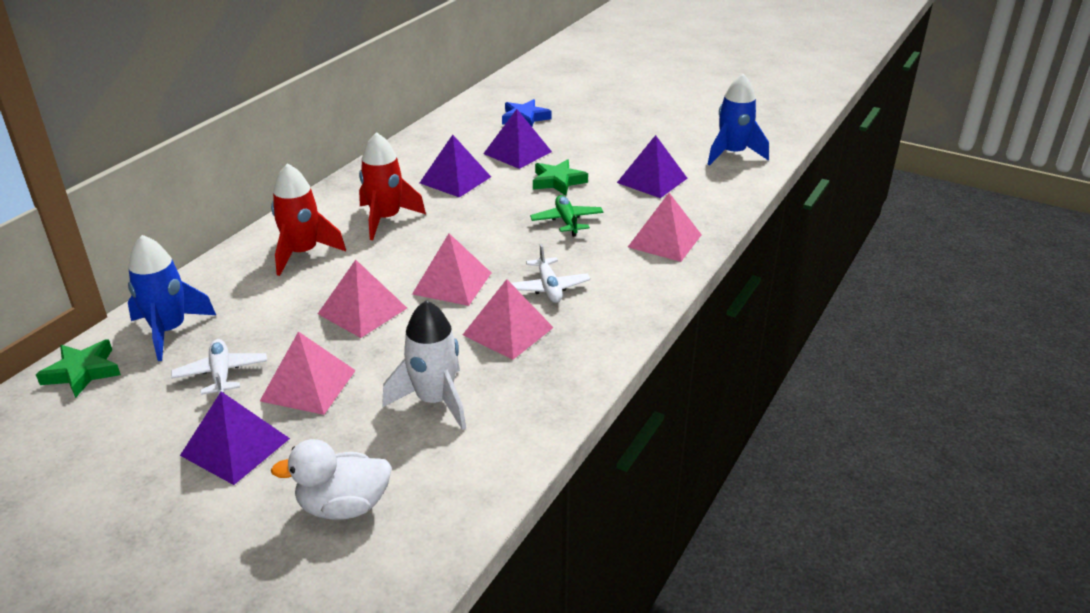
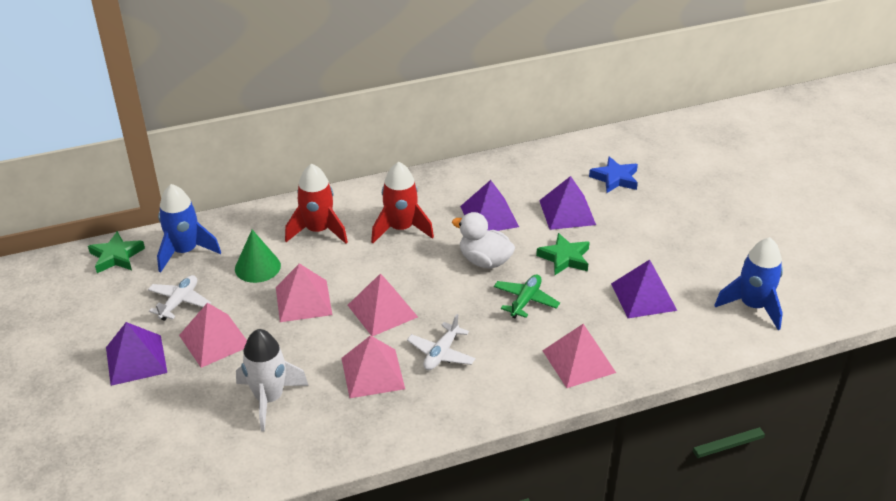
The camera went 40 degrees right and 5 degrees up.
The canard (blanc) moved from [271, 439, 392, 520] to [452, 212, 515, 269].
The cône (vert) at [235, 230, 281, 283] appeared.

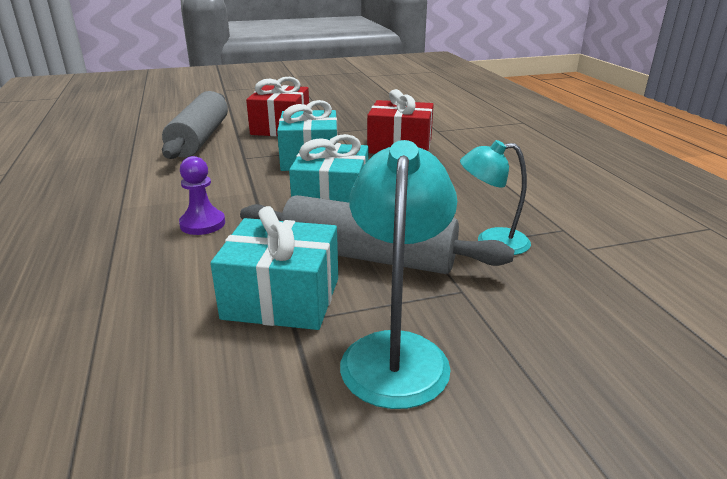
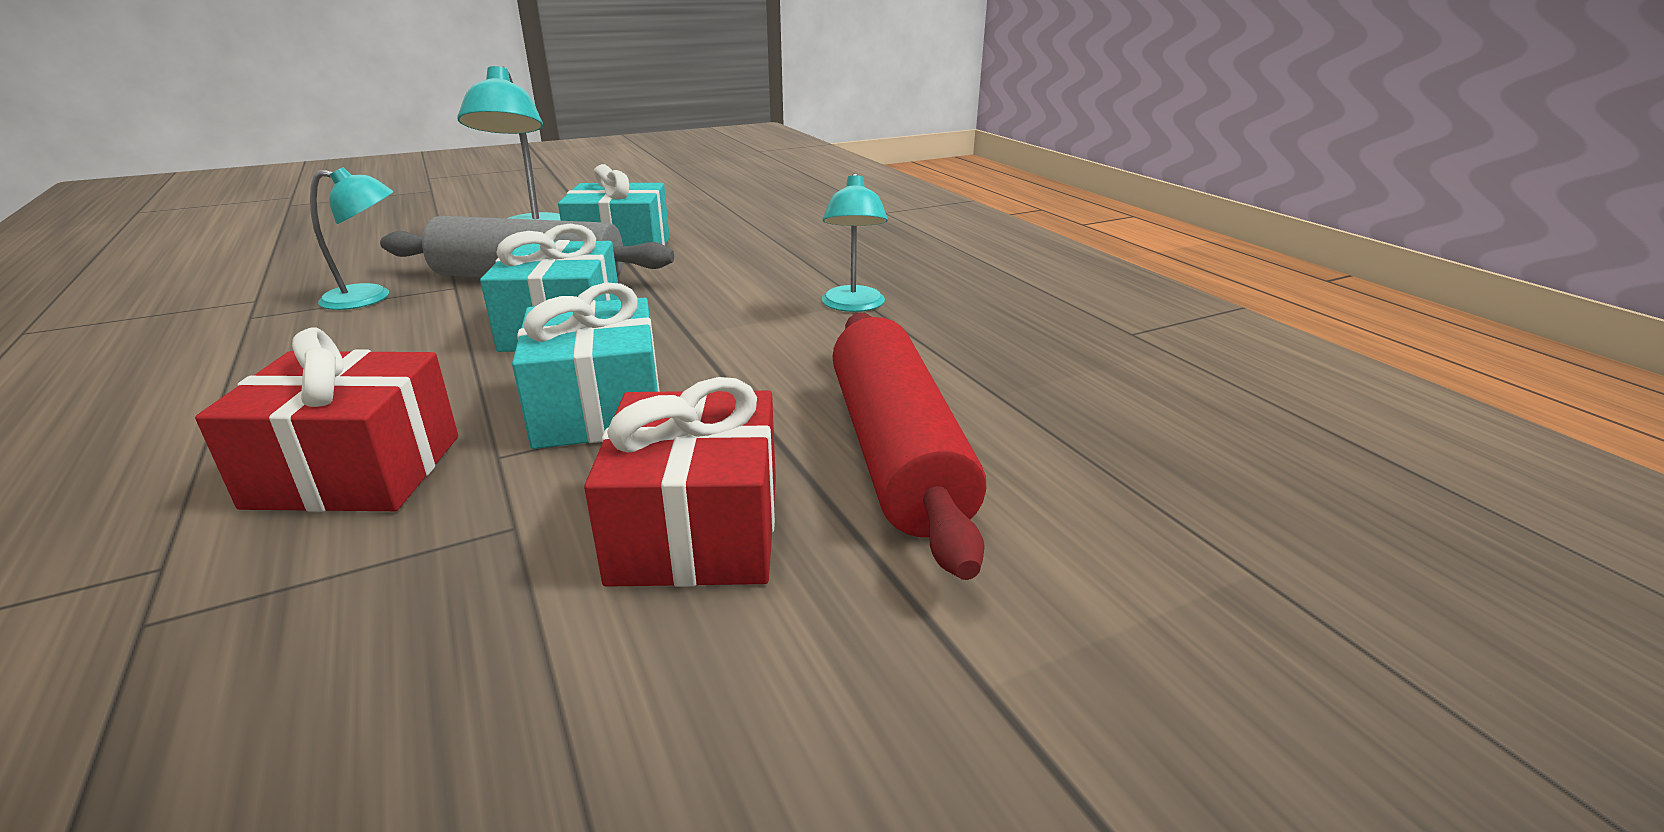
The camera went 170 degrees right and 0 degrees up.
The rouleau à pâtisserie (gris) at [162, 91, 228, 159] became the rouleau à pâtisserie (rouge) at [832, 313, 986, 580].
The pion (violet) at [179, 156, 225, 235] disappeared.
The lampe (turquoise) at [822, 173, 888, 312] appeared.

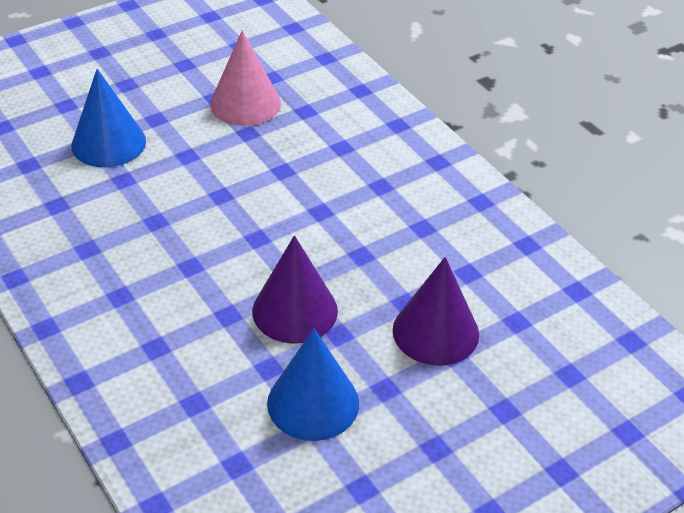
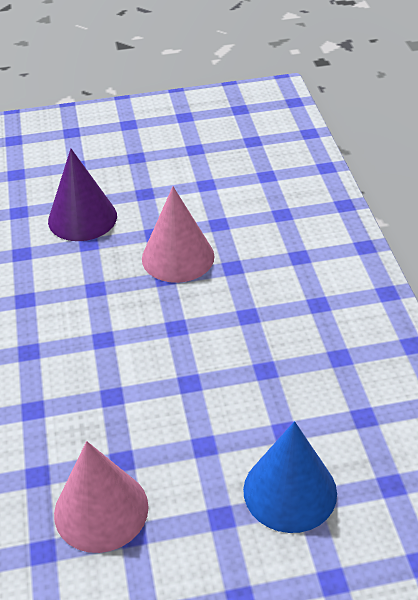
The camera went 155 degrees left and 0 degrees up.
The cône (violet) at [252, 235, 338, 344] became the cône (rose) at [142, 186, 215, 283].
The cône (bleu) at [267, 328, 359, 441] disappeared.

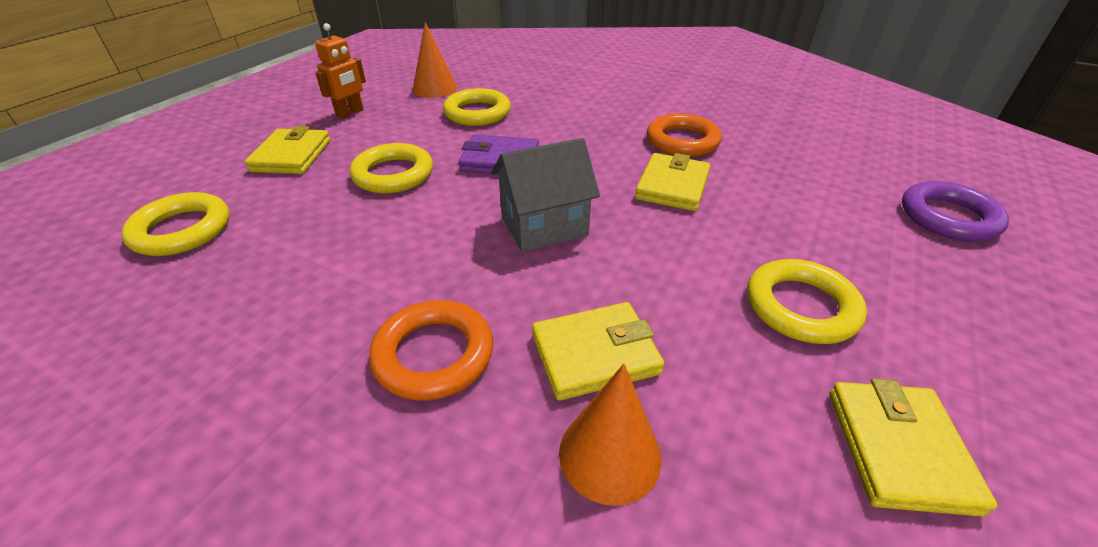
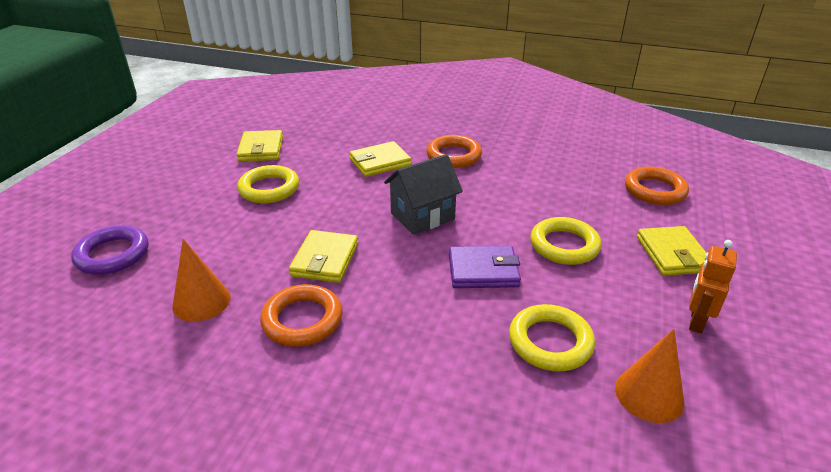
The camera went 170 degrees right and 5 degrees down.
The anneau (jaune) at [121, 192, 230, 256] became the anneau (orange) at [625, 167, 689, 205].
The cône (orange) moved from [559, 364, 662, 506] to [172, 239, 231, 322].

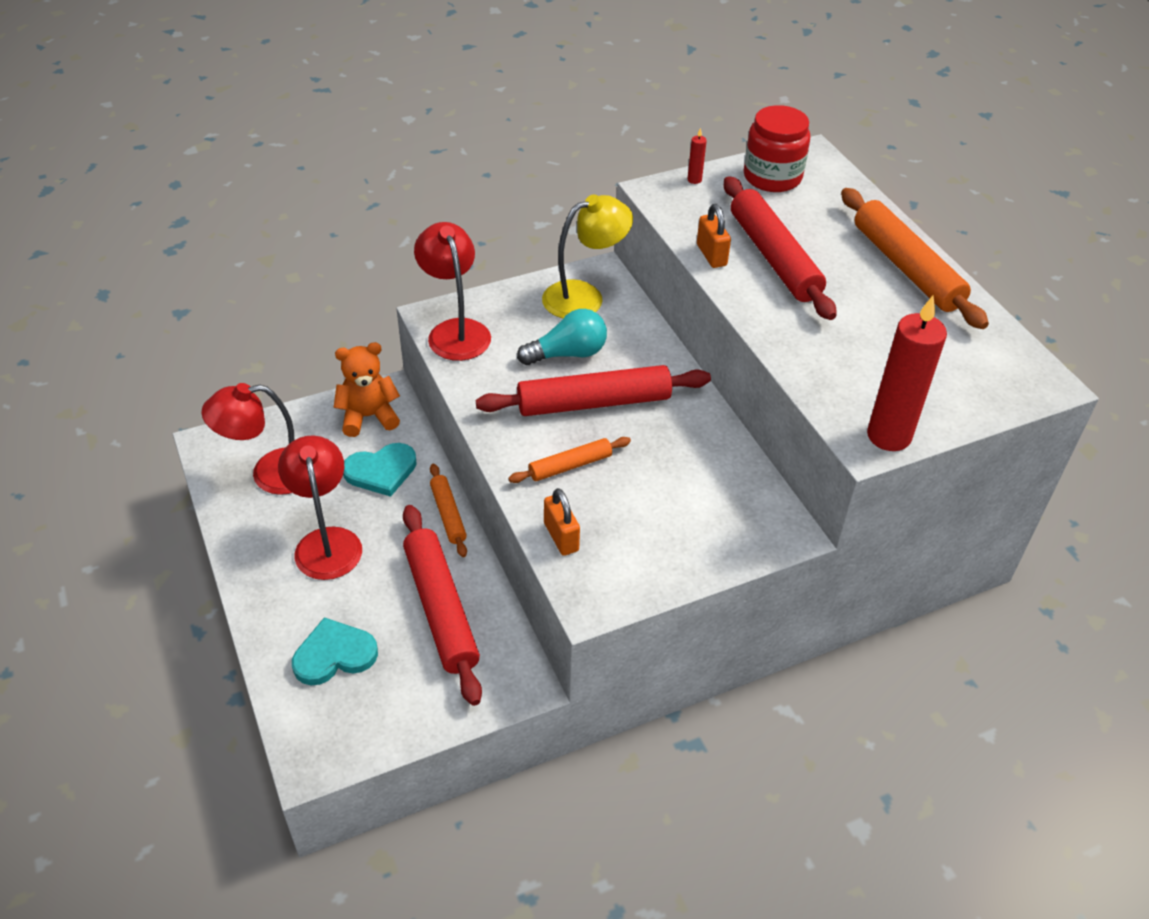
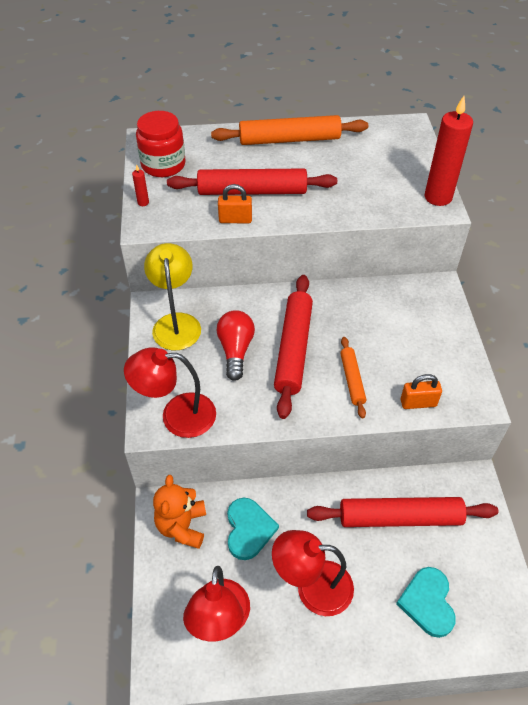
The camera went 70 degrees left and 5 degrees up.
The rouleau à pâtisserie (orange) at [430, 464, 467, 557] disappeared.
The ampoule (turquoise) at [517, 309, 607, 365] became the ampoule (rouge) at [217, 310, 255, 381].

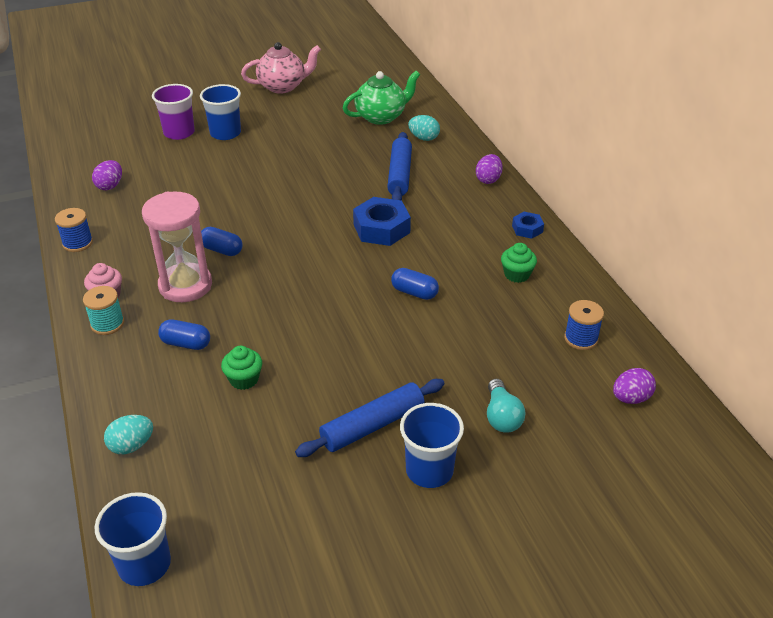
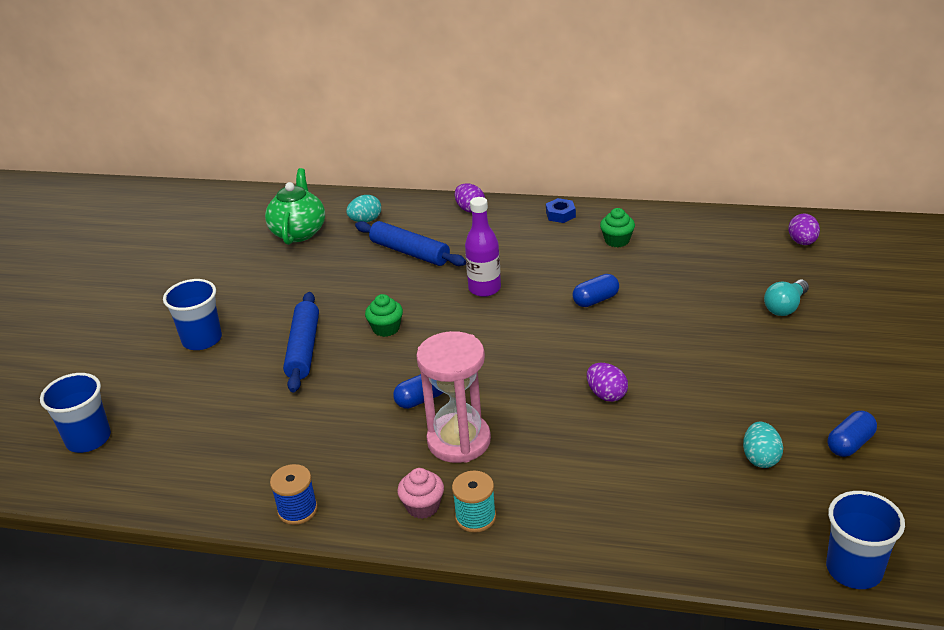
The camera went 55 degrees left and 5 degrees down.
The œuf (violet) moved from [92, 160, 122, 190] to [587, 363, 628, 402].
The œuf (turquoise) moved from [104, 415, 153, 454] to [743, 422, 783, 468].
The gobelet (violet) at [152, 84, 195, 140] disappeared.
The gélule (bleu) moved from [158, 319, 210, 350] to [828, 411, 877, 457].
The muffin (vert) moved from [221, 346, 262, 390] to [365, 294, 403, 337].
The théière (rose) at [241, 42, 321, 94] disappeared.
The rouleau à pâtisserie (bleu) moved from [295, 379, 445, 457] to [283, 292, 319, 393].
The écrou (bleu) at [353, 197, 411, 246] was replaced by the bouteille (violet) at [465, 197, 501, 297].
The gobelet (bleu) moved from [400, 403, 464, 488] to [40, 373, 111, 453].
The ampoule (turquoise) at [487, 379, 526, 433] turned 105 degrees clockwise.
The bobine (bleu) at [564, 300, 604, 350] disappeared.

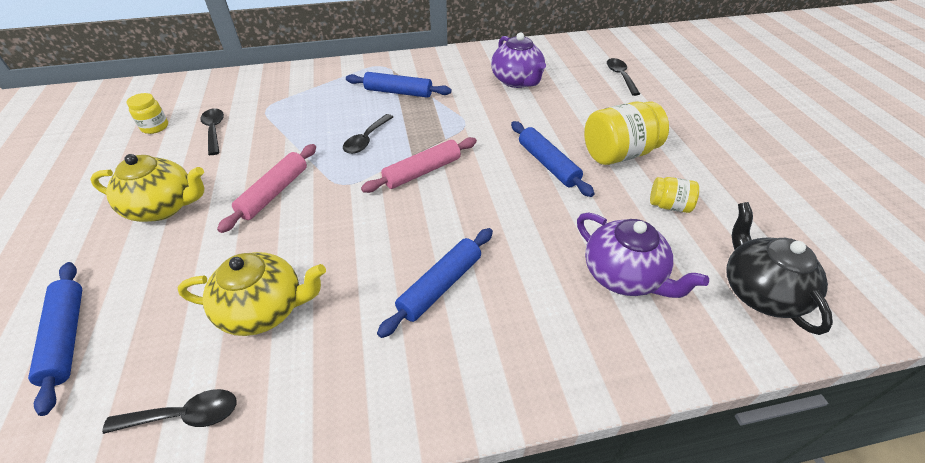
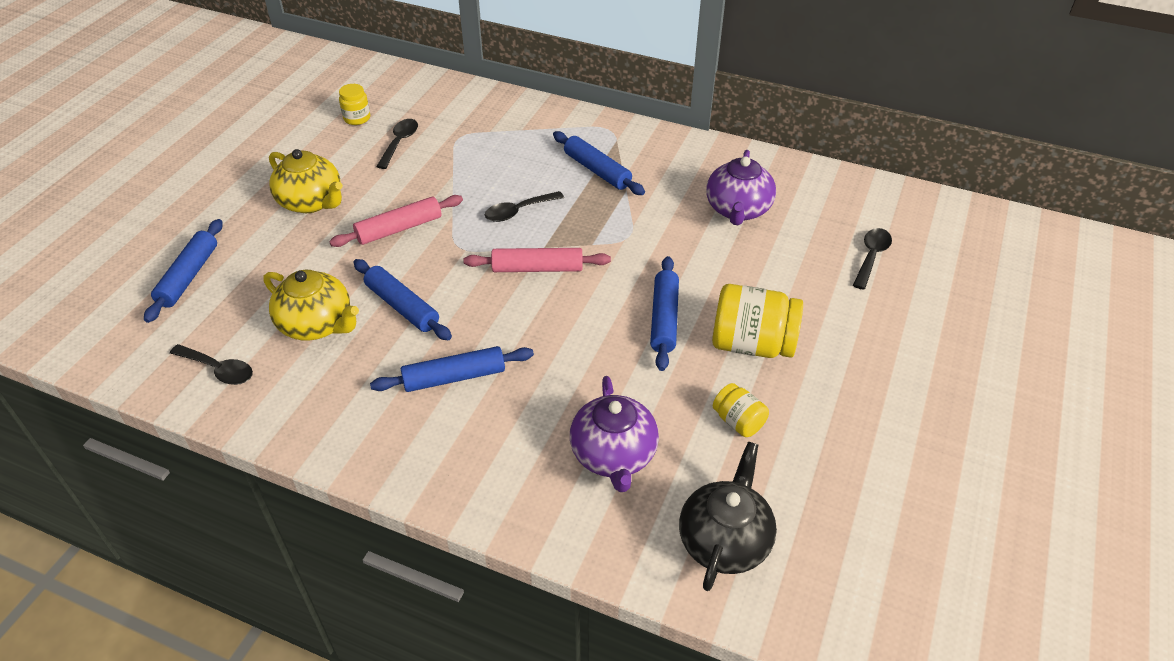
The camera went 35 degrees right and 0 degrees up.
The rouleau à pâtisserie (bleu) at [353, 259, 452, 340] appeared.

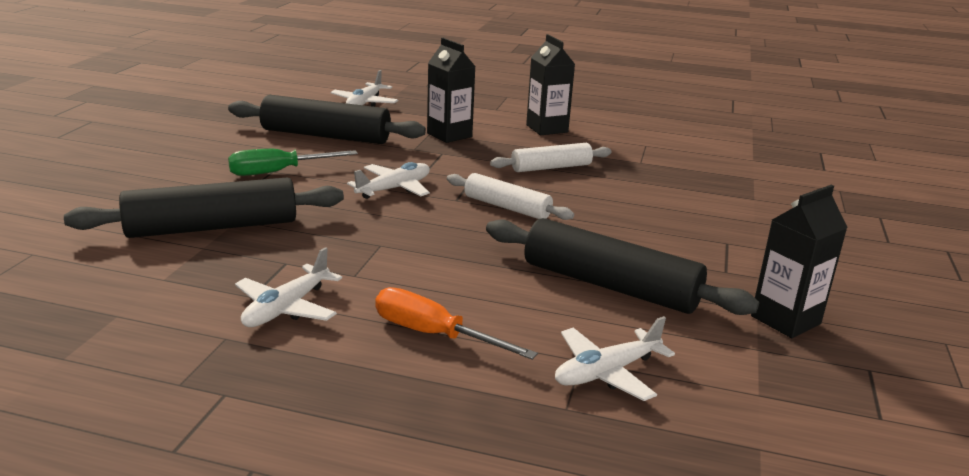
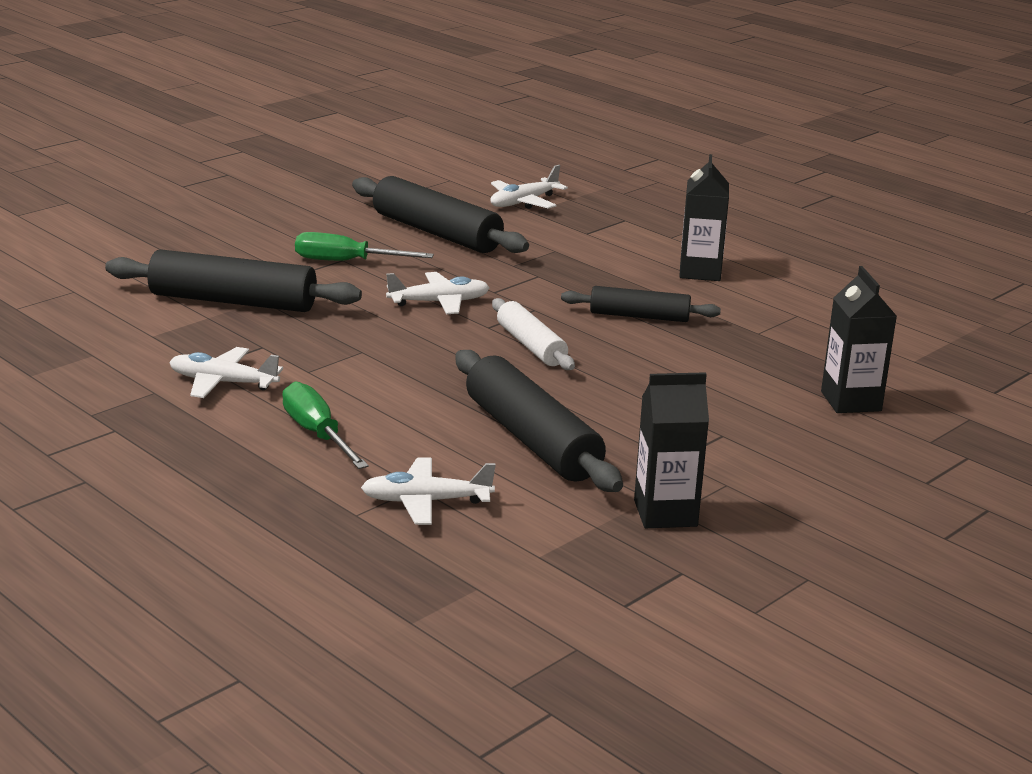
The camera went 30 degrees right and 0 degrees up.
The avion (blanc) at [235, 247, 342, 327] turned 45 degrees clockwise.
The tournevis (orange) at [375, 287, 538, 360] became the tournevis (vert) at [282, 381, 369, 469].
The brique de lait (noir) moved from [427, 38, 476, 143] to [821, 266, 897, 413].
The rouleau à pâtisserie (blanc) at [490, 143, 612, 172] became the rouleau à pâtisserie (noir) at [561, 286, 721, 322].

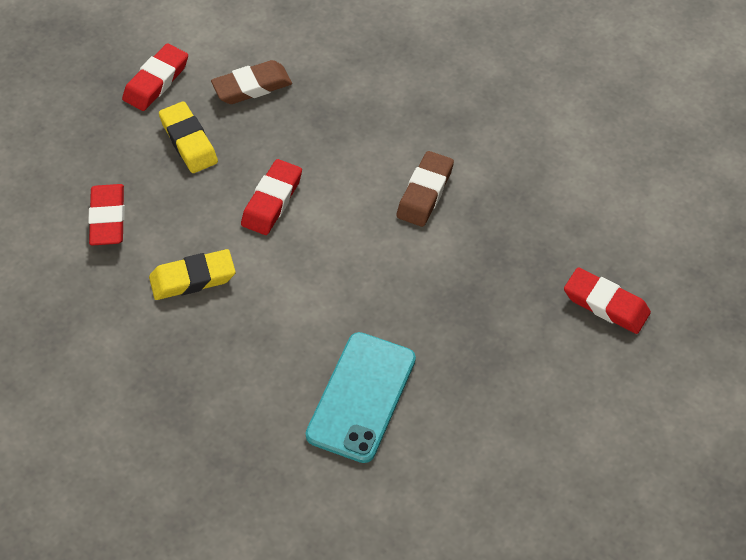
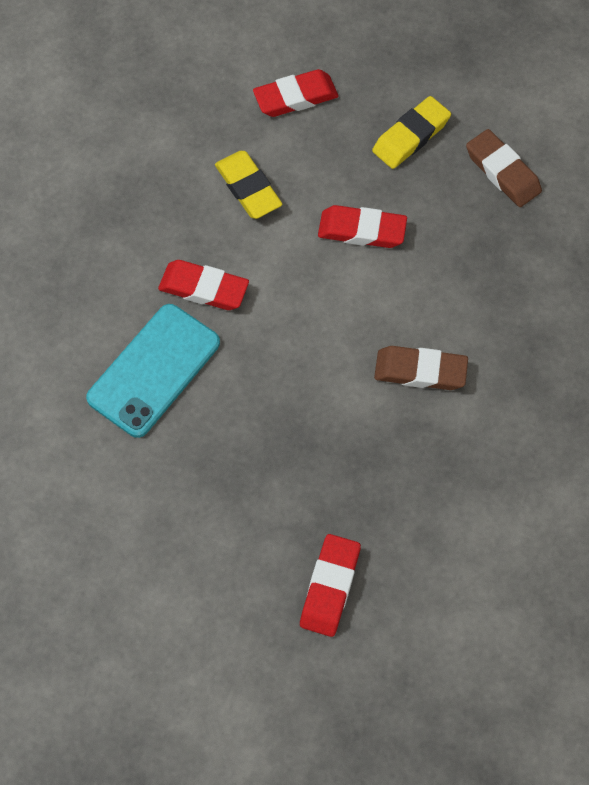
The camera went 75 degrees right and 10 degrees up.
The gomme (rouge) moved from [122, 44, 188, 111] to [158, 260, 249, 310].
The téléphone (turquoise) at [306, 332, 416, 463] turned 60 degrees counterclockwise.

